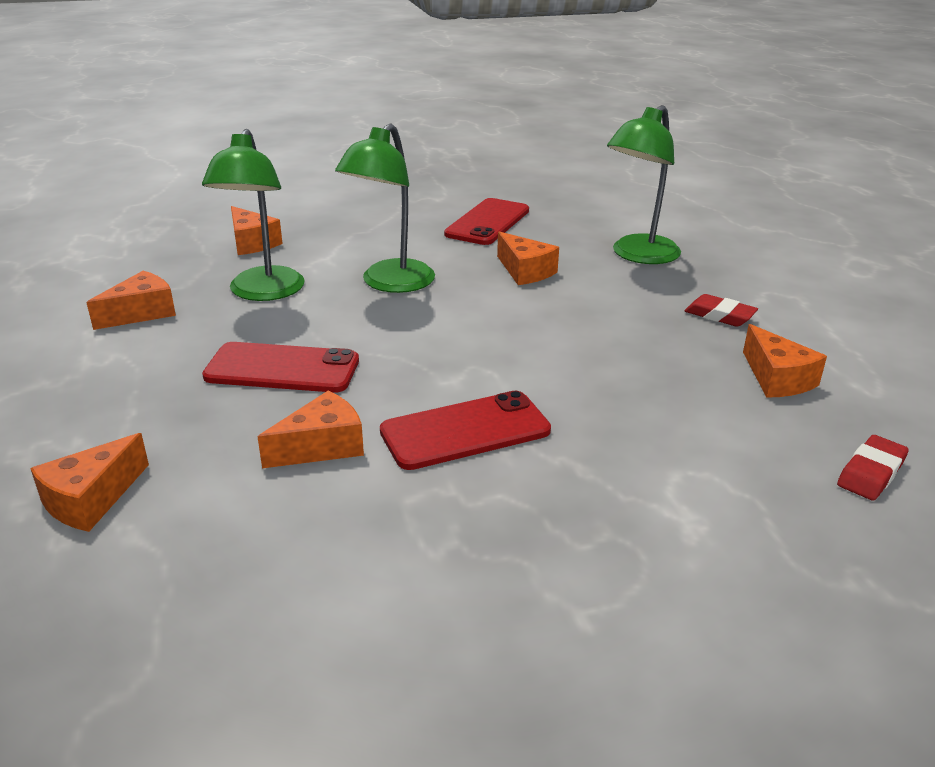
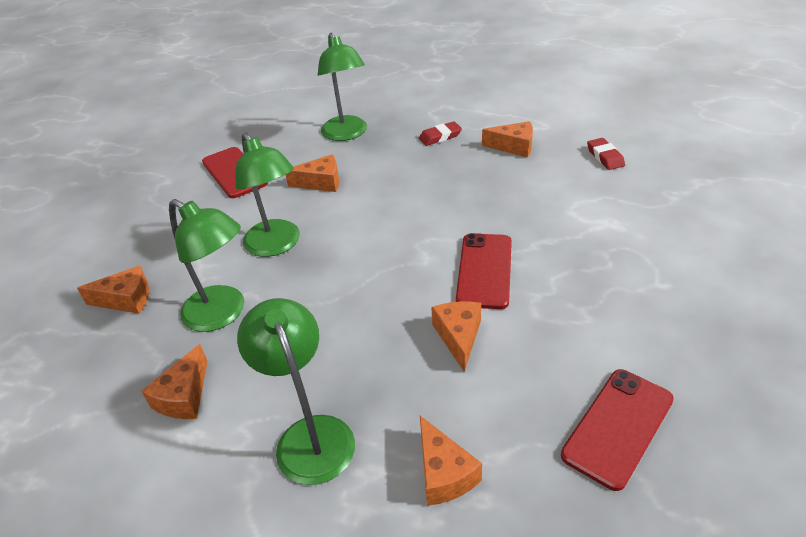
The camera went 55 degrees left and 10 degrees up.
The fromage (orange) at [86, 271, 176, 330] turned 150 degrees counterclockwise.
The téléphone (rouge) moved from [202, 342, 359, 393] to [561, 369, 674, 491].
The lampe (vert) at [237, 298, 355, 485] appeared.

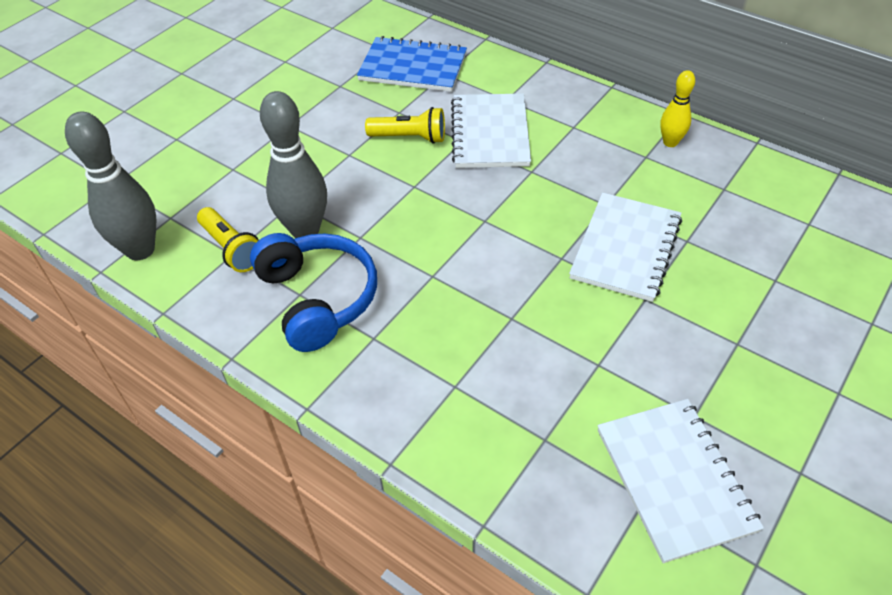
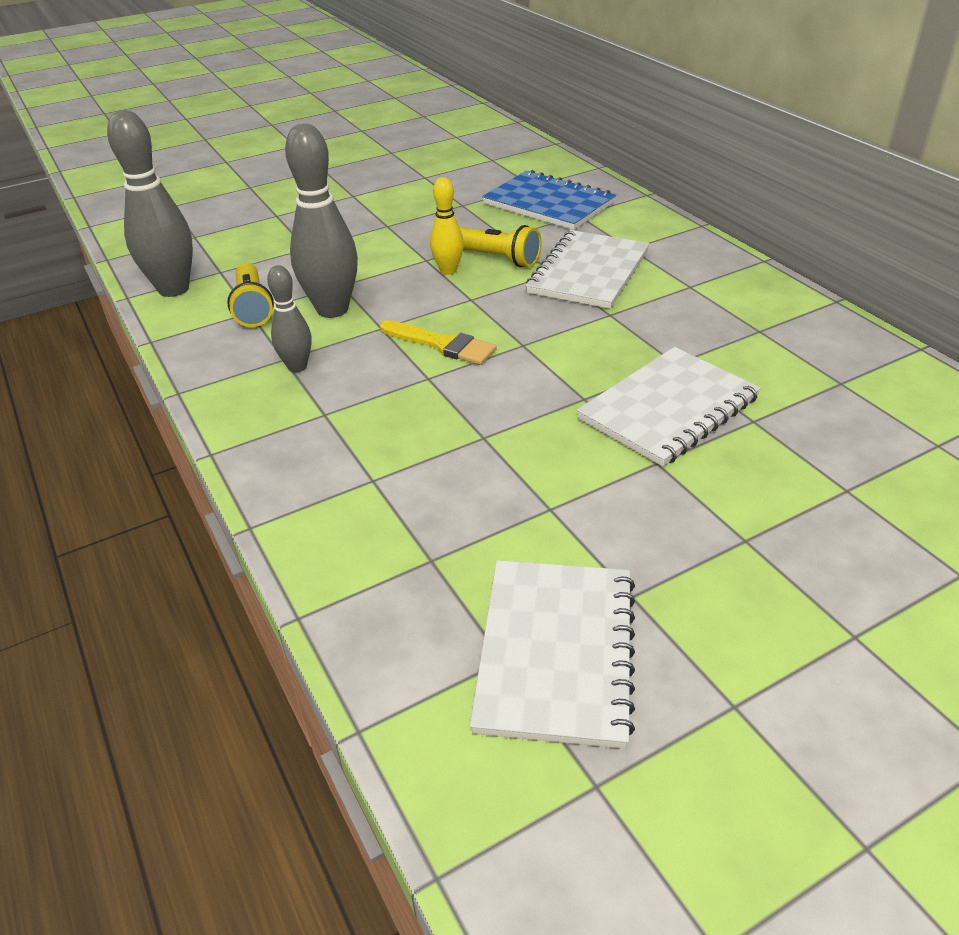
The camera went 25 degrees right and 10 degrees down.
The casque audio (bleu) at [250, 233, 377, 352] was replaced by the quille (gris) at [267, 265, 312, 372].
The quille (jaune) moved from [660, 70, 695, 147] to [430, 177, 464, 275].
The pinceau (jaune) at [380, 320, 497, 365] appeared.

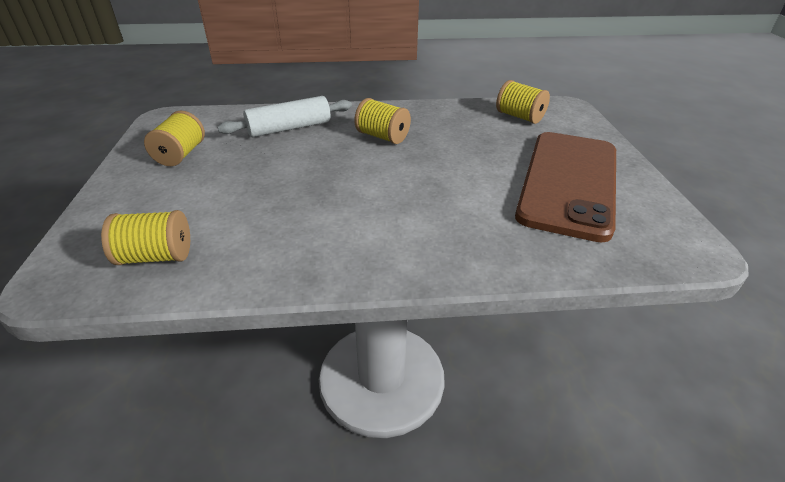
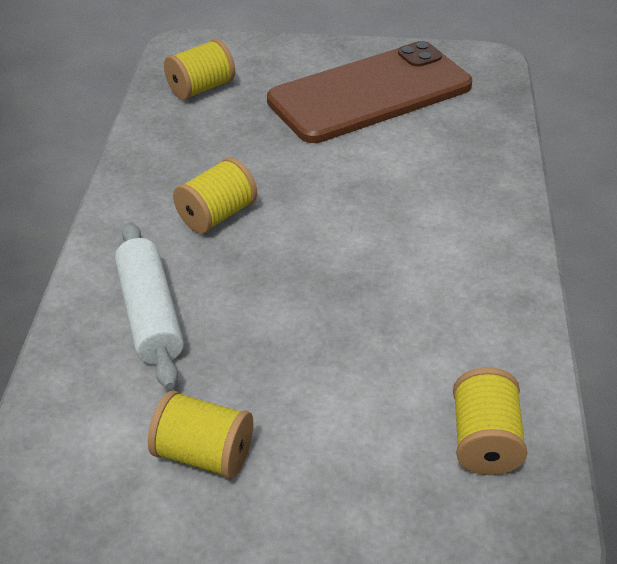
The camera went 80 degrees left and 5 degrees up.
The téléphone (marron) at [515, 132, 616, 242] turned 60 degrees counterclockwise.

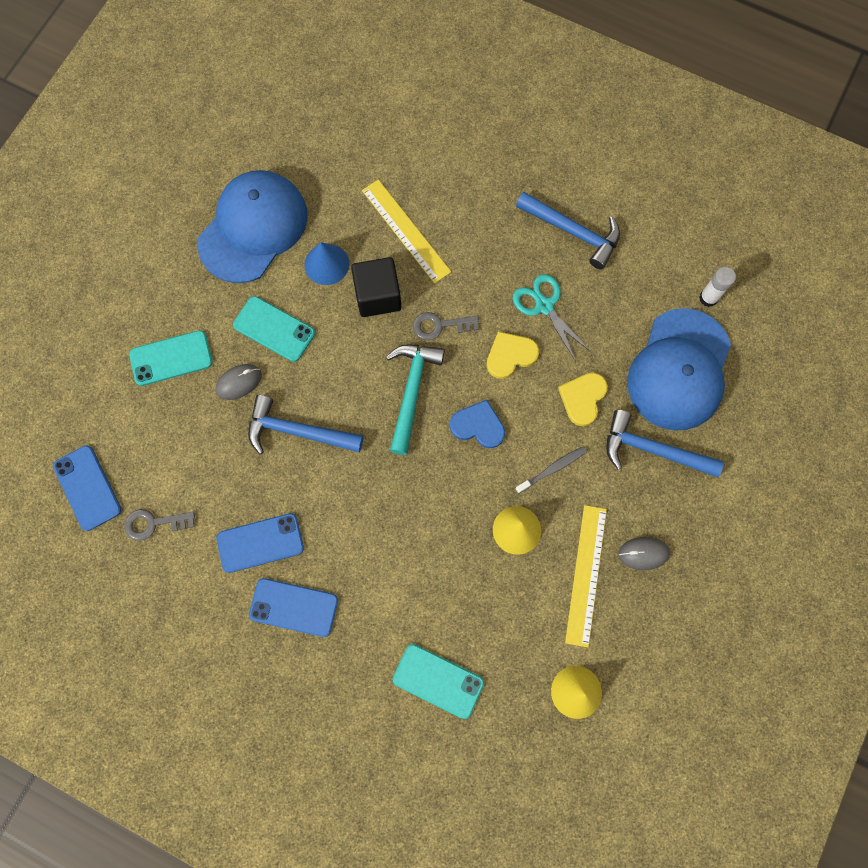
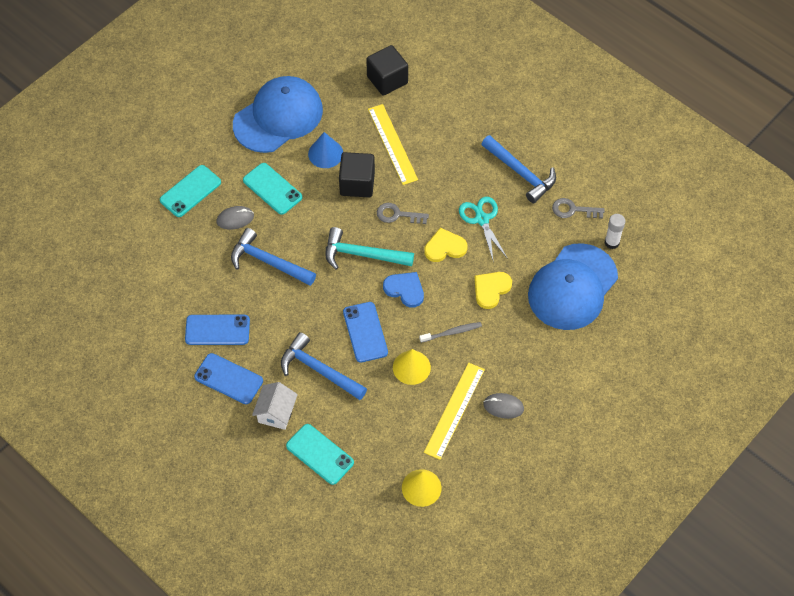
The camera went 15 degrees right and 15 degrees down.
The téléphone (bleu) moved from [53, 446, 122, 531] to [343, 302, 388, 363].
The clé (gris) moved from [124, 509, 195, 541] to [552, 198, 605, 219].
The téléphone (turquoise) at [129, 330, 212, 386] turned 45 degrees counterclockwise.
The marteau (turquoise) at [386, 345, 445, 455] turned 105 degrees counterclockwise.
The marteau (bleu) moved from [606, 410, 724, 477] to [281, 332, 367, 400].
The maison (blanc) at [252, 382, 298, 430] appeared.
The cube (noir) at [366, 45, 408, 96] appeared.

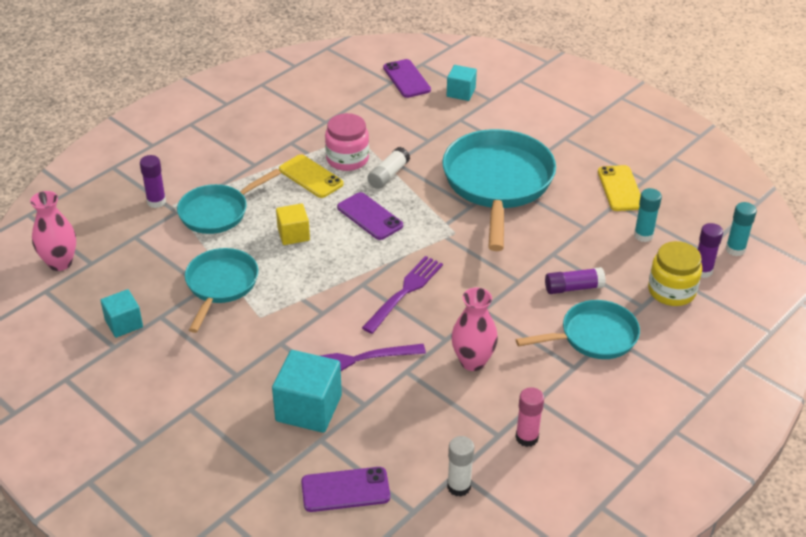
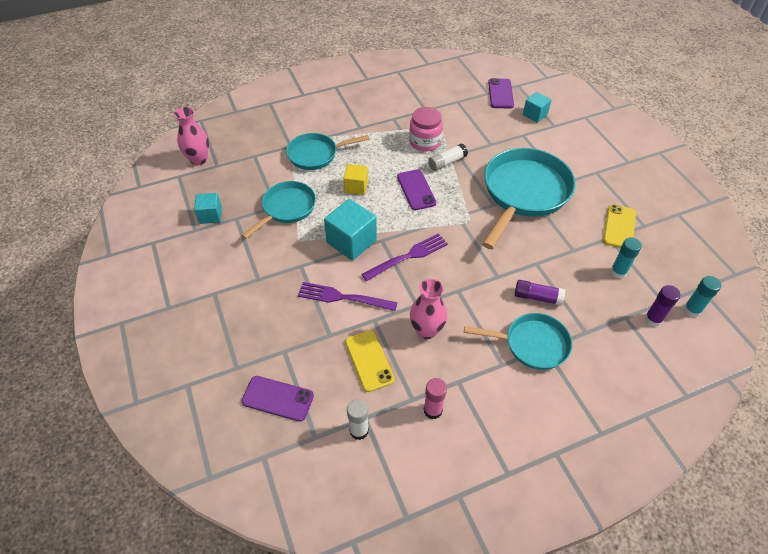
The camera went 25 degrees right and 10 degrees up.
The bâton de colle (violet) at [140, 155, 166, 208] disappeared.
The cube (turquoise) moved from [272, 350, 342, 433] to [324, 199, 377, 260].
The téléphone (jaune) moved from [279, 154, 344, 198] to [345, 330, 395, 392].
The bocal (jaune) at [648, 241, 702, 306] disappeared.

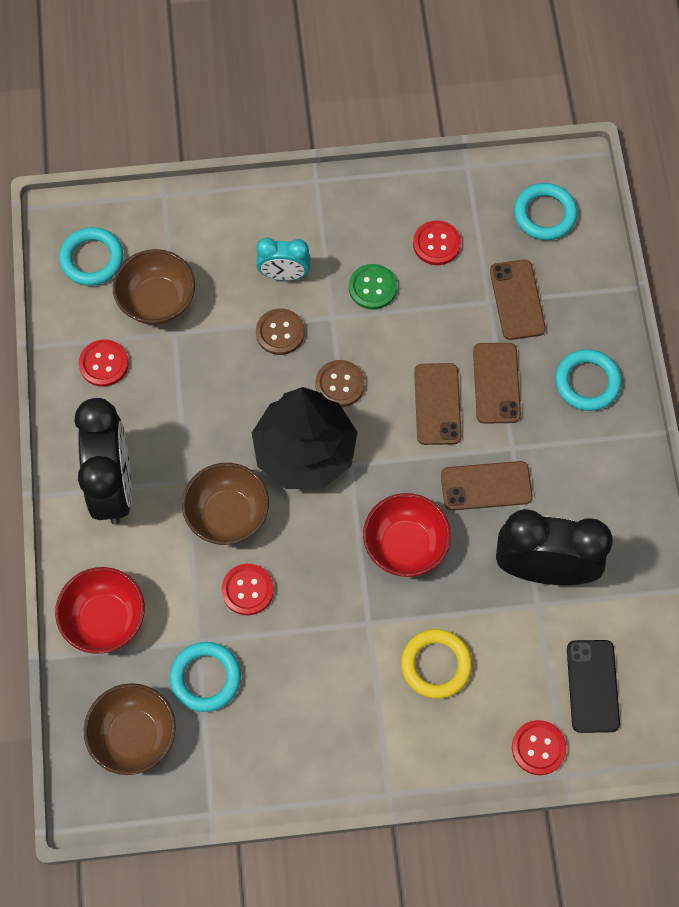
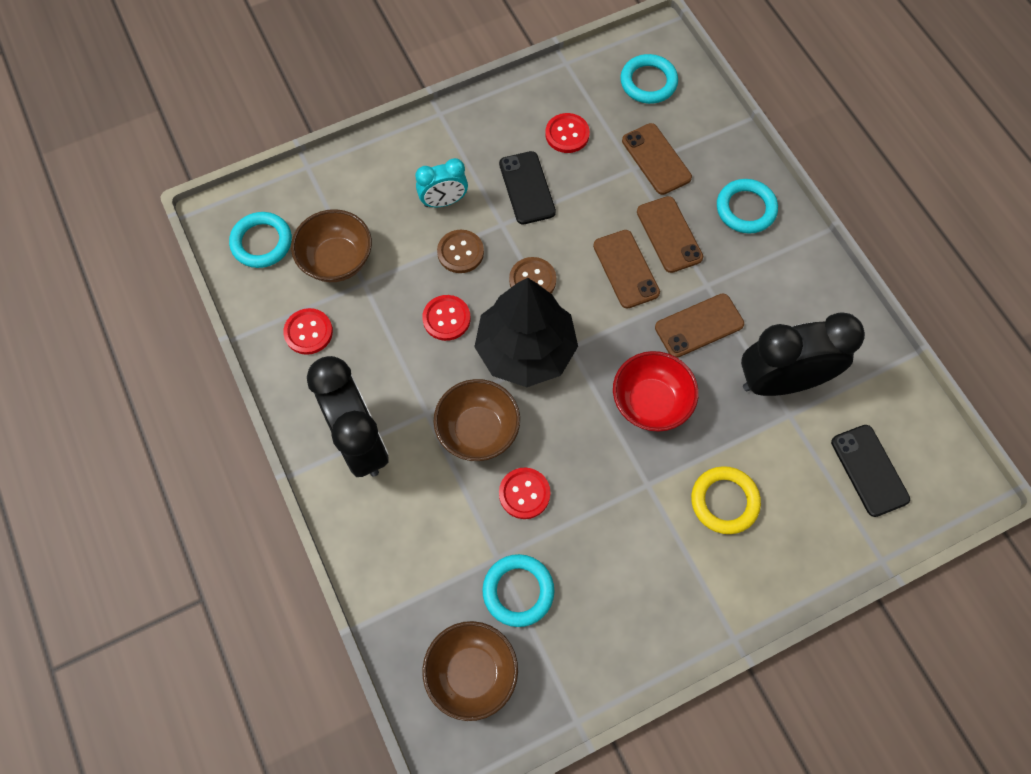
The camera went 20 degrees left and 0 degrees up.
The bol (rouge) at [55, 567, 145, 654] disappeared.
The bouton (vert) at [349, 264, 397, 310] was replaced by the téléphone (noir) at [499, 151, 556, 224].
The bouton (rouge) moved from [512, 720, 566, 775] to [422, 295, 471, 341].

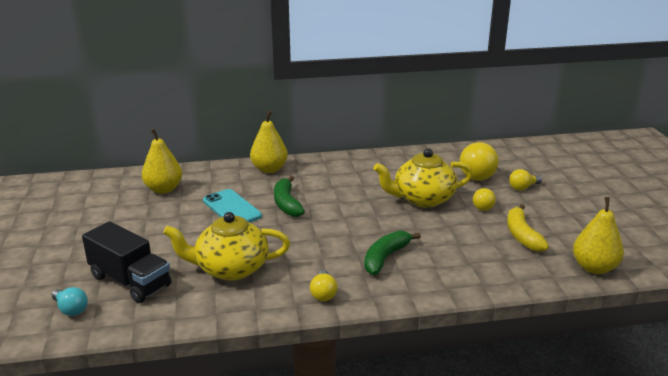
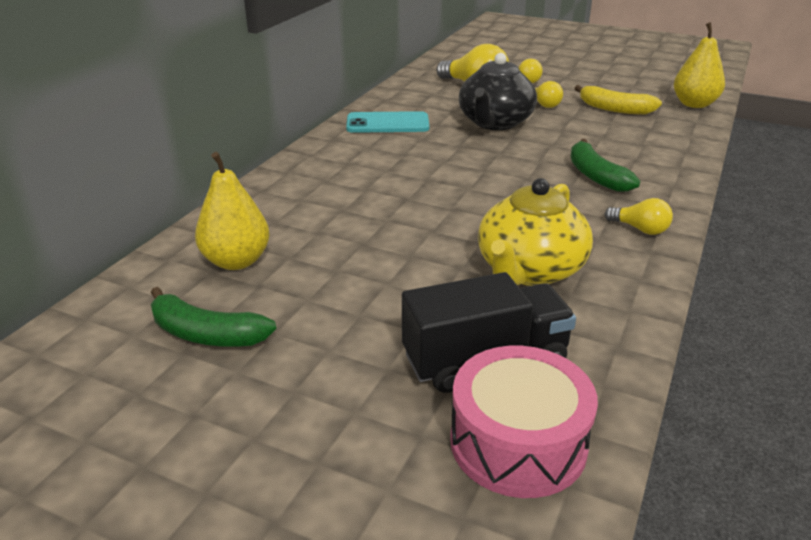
The camera went 55 degrees left and 5 degrees up.
The ampoule (turquoise) at [52, 287, 88, 316] was replaced by the tambour (rose) at [450, 346, 598, 498].
The téléphone (turquoise) moved from [203, 189, 262, 222] to [346, 111, 430, 133].
The poire (jaune) at [250, 111, 288, 173] disappeared.
The banane (vert) moved from [274, 176, 305, 217] to [151, 287, 276, 347].
The théière (jaune) at [374, 148, 473, 208] became the théière (noir) at [459, 53, 537, 130].

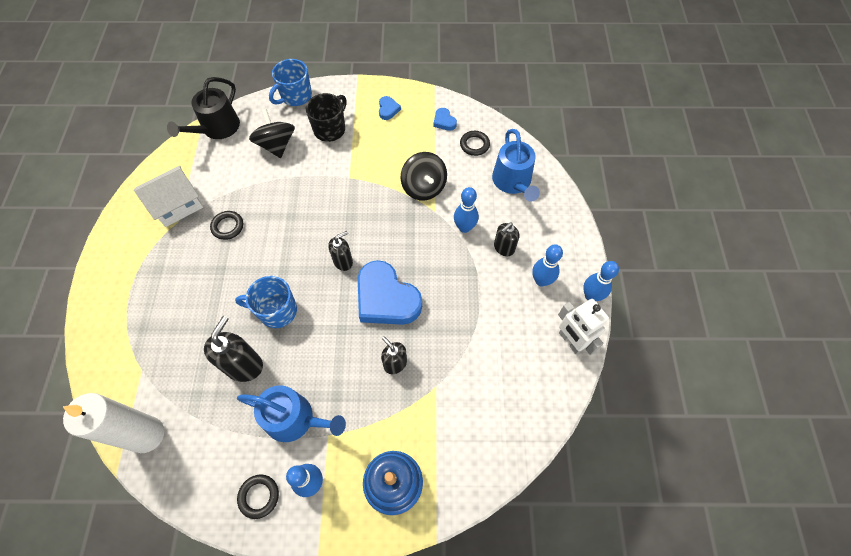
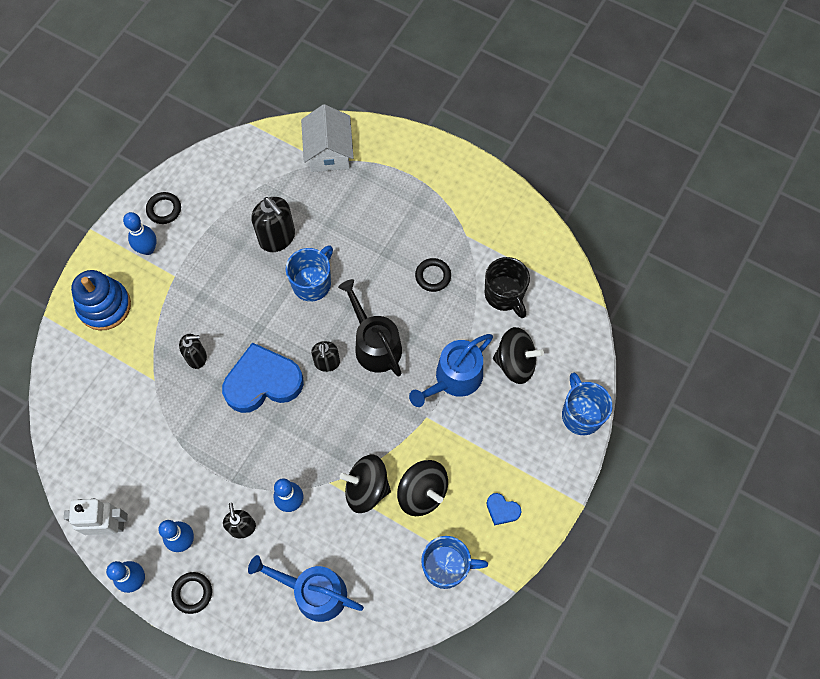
The camera went 120 degrees right and 5 degrees up.
The bougie (blanc) at [63, 393, 164, 453] disappeared.
The maison (blanc) moved from [134, 166, 203, 227] to [301, 104, 354, 172].
The arrosoir (noir) moved from [167, 77, 240, 139] to [338, 279, 402, 376].
The arrosoir (bleu) moved from [237, 385, 346, 442] to [409, 334, 493, 407].
The tasse (noir) moved from [306, 93, 347, 142] to [485, 257, 530, 318].
The cœur (bleu) at [433, 108, 457, 131] was replaced by the tasse (bleu) at [421, 536, 488, 589].
The anneau (noir) moved from [460, 131, 490, 156] to [171, 572, 212, 614].
The toupie (noir) at [397, 460, 448, 516] appeared.

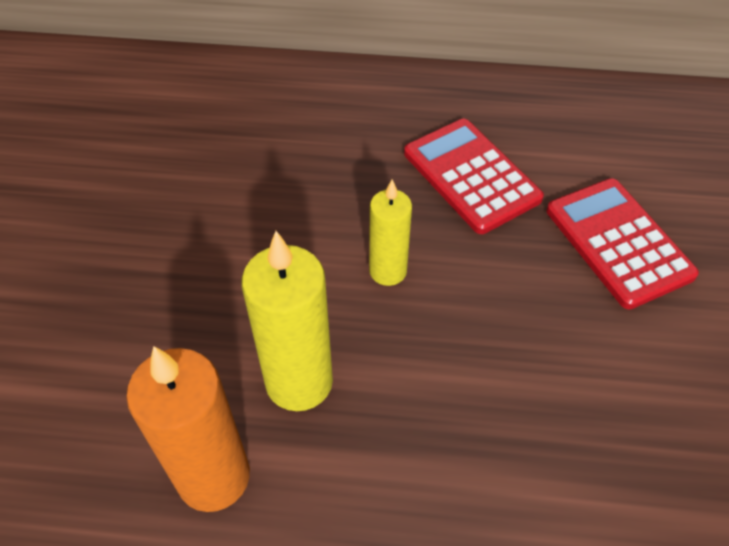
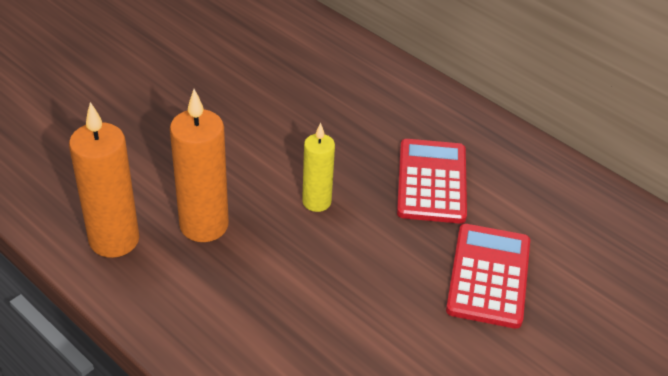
The camera went 35 degrees right and 10 degrees down.
The bougie (jaune) at [242, 231, 333, 411] became the bougie (orange) at [170, 89, 229, 242].

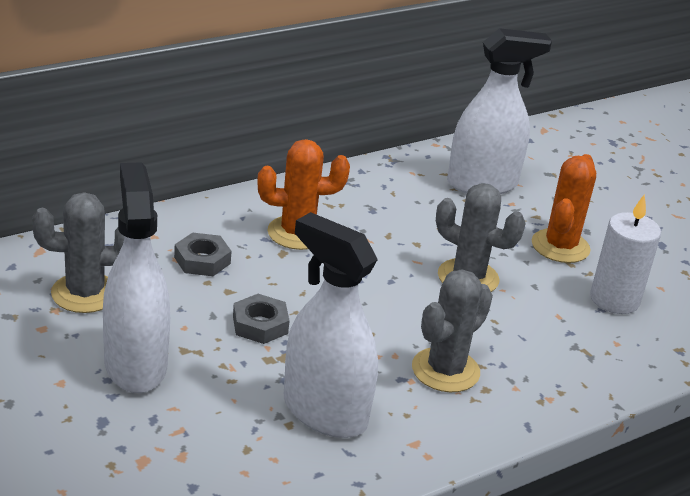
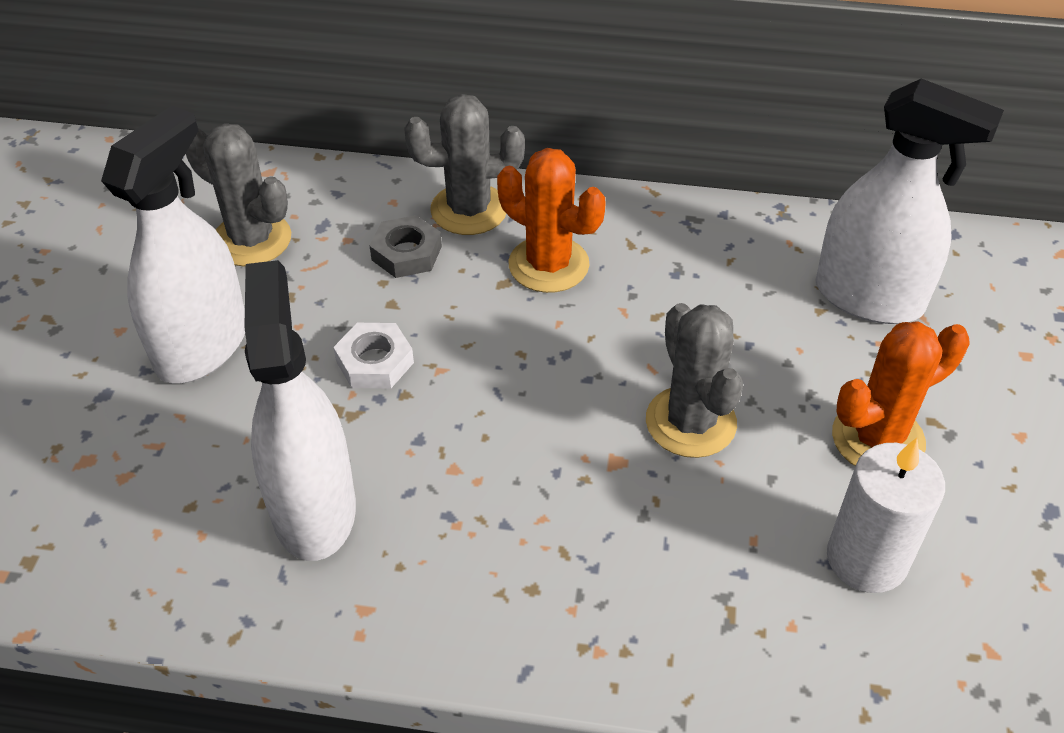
The camera went 45 degrees right and 15 degrees up.
The écrou (gris) at [233, 294, 290, 344] became the écrou (blanc) at [333, 323, 414, 389].
The cactus (gris) moved from [412, 269, 493, 392] to [404, 94, 525, 235].

